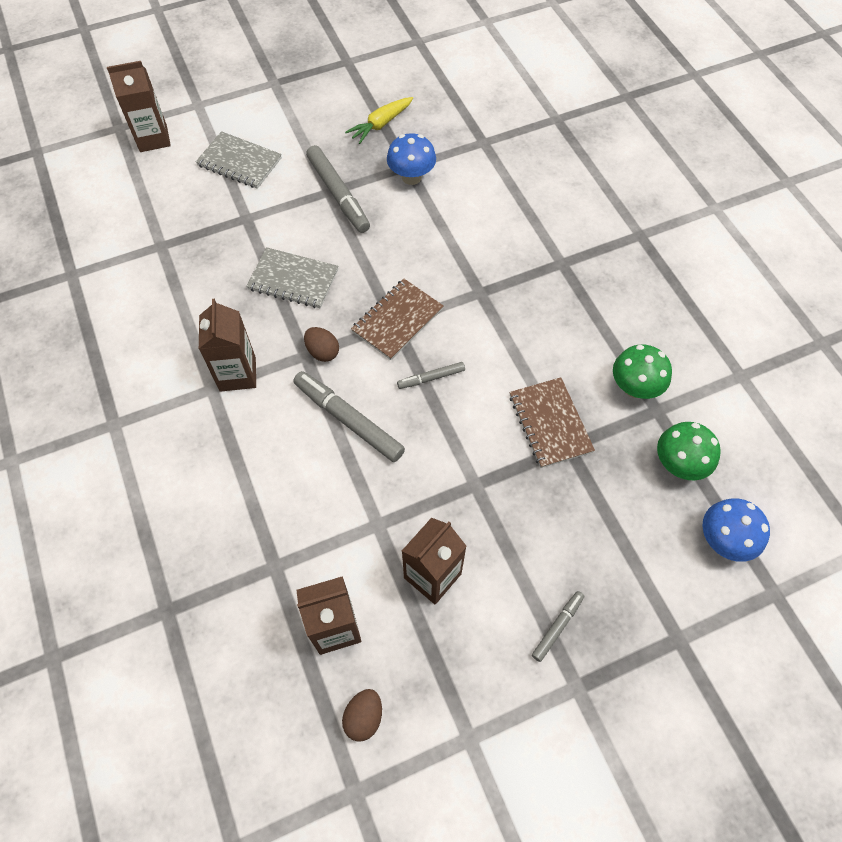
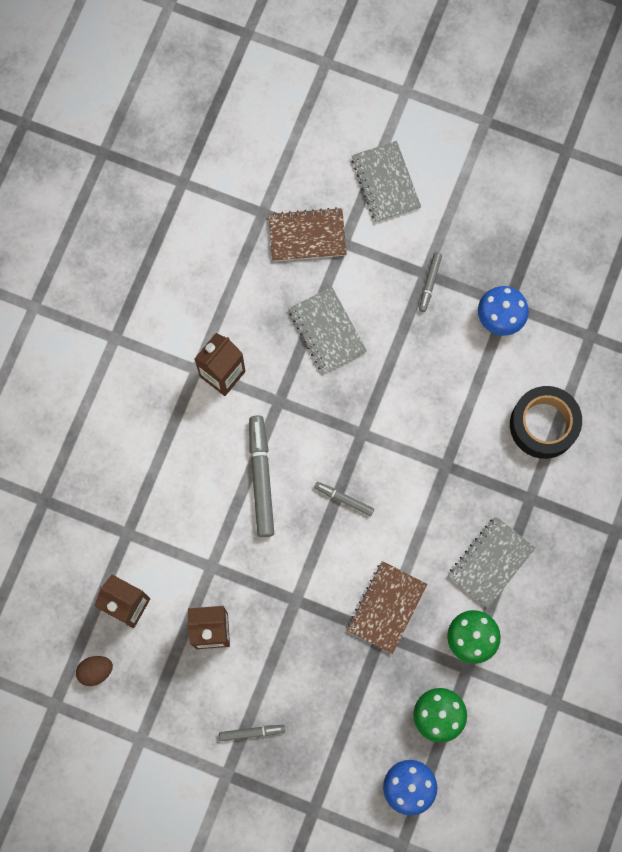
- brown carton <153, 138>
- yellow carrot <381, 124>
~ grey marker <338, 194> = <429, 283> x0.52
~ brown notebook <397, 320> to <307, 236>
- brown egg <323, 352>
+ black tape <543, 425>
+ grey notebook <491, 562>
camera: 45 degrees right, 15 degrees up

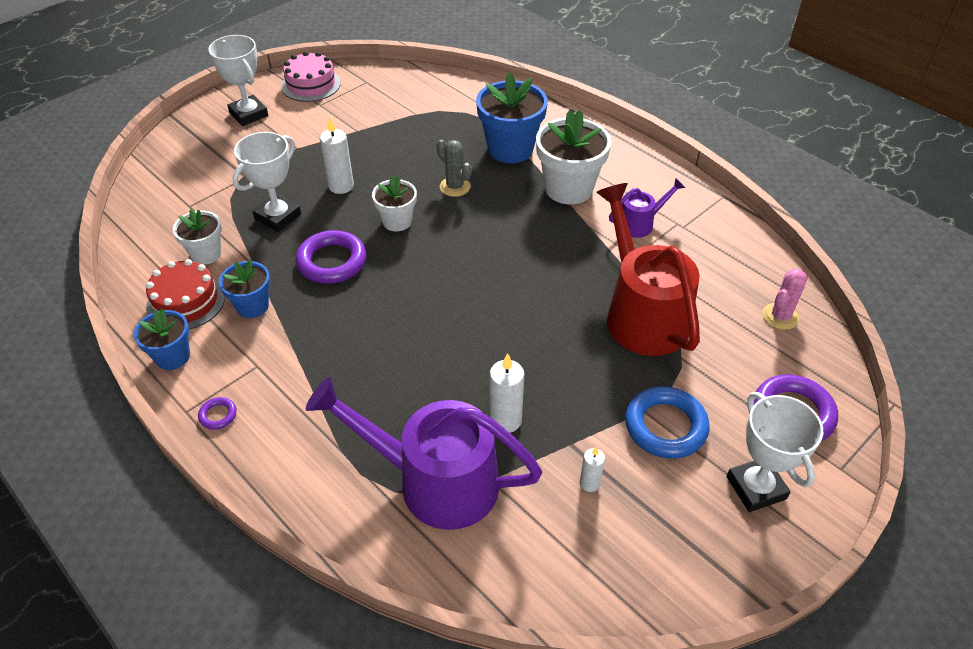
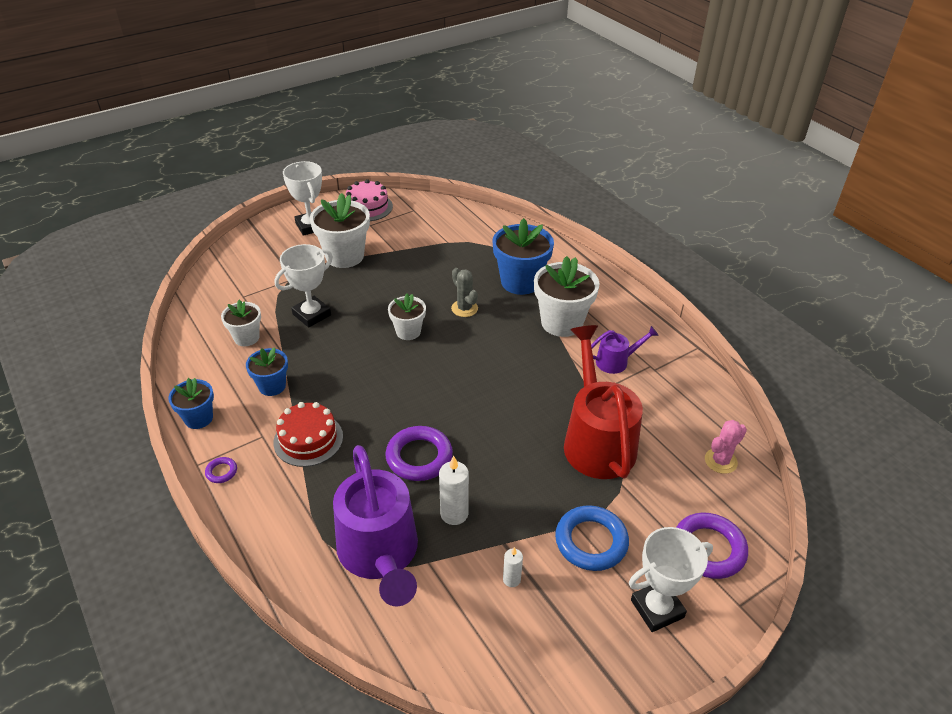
- white candle <341, 186>
~ purple ring <332, 261> to <419, 457>
~ red cake <186, 302> to <308, 439>
~ purple watering can <433, 481> = <380, 555> 135 degrees counterclockwise
~ white trophy <755, 488> = <657, 608> 75 degrees clockwise
+ white flower pot <344, 256>
camera: 10 degrees right, 5 degrees down

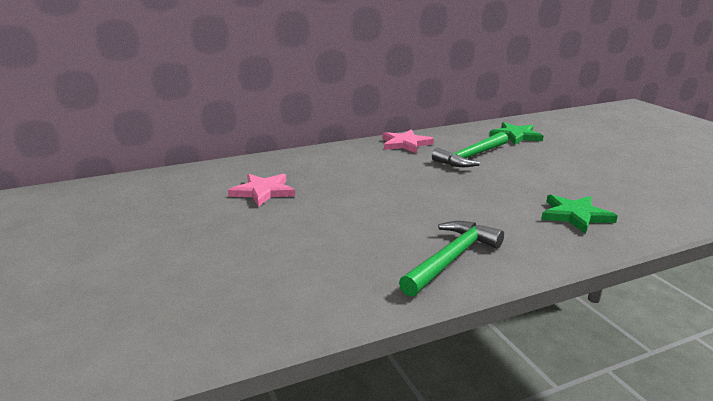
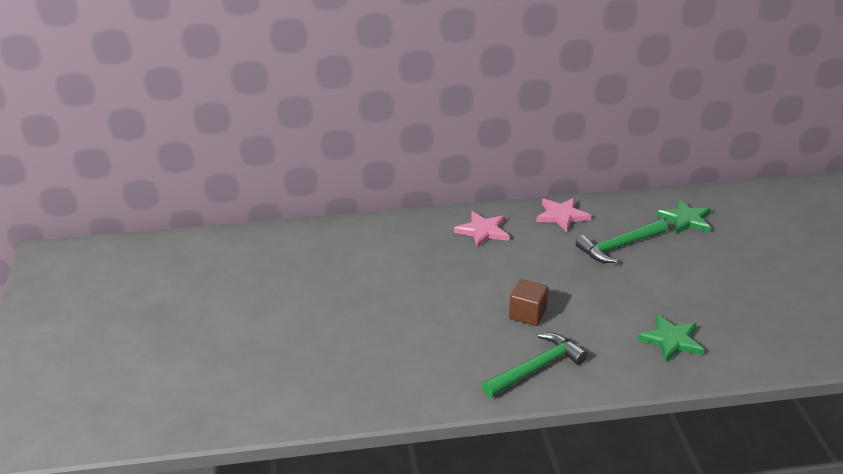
~ pink star <263, 192> to <483, 231>
+ brown cube <527, 314>
camera: 15 degrees right, 10 degrees up

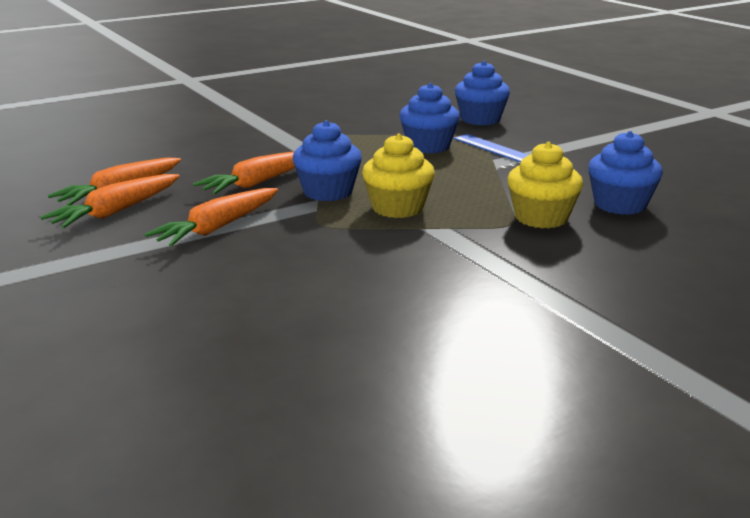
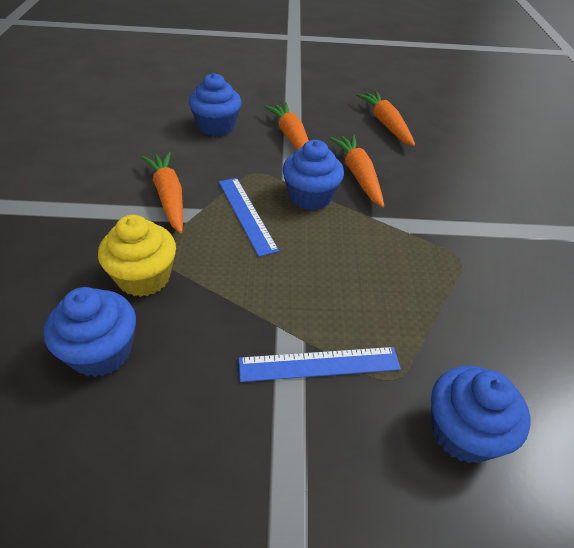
~ blue cupcake <428, 146> to <216, 127>
~ yellow cupcake <397, 208> to blue ruler <246, 214>
~ orange carrot <116, 211> to <169, 197>
camera: 120 degrees right, 20 degrees up

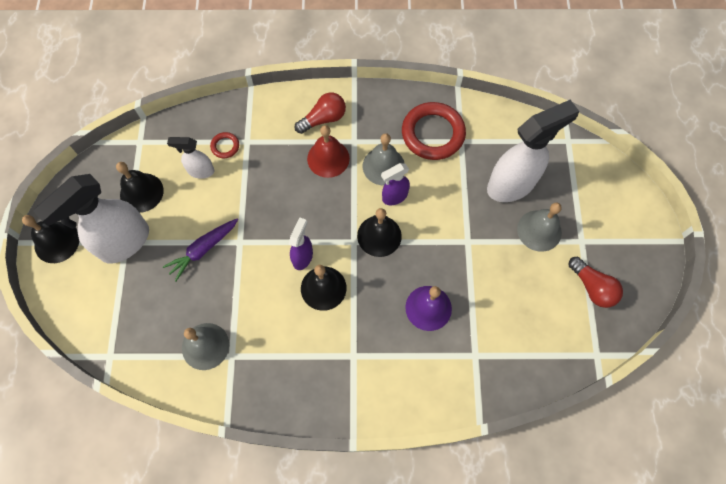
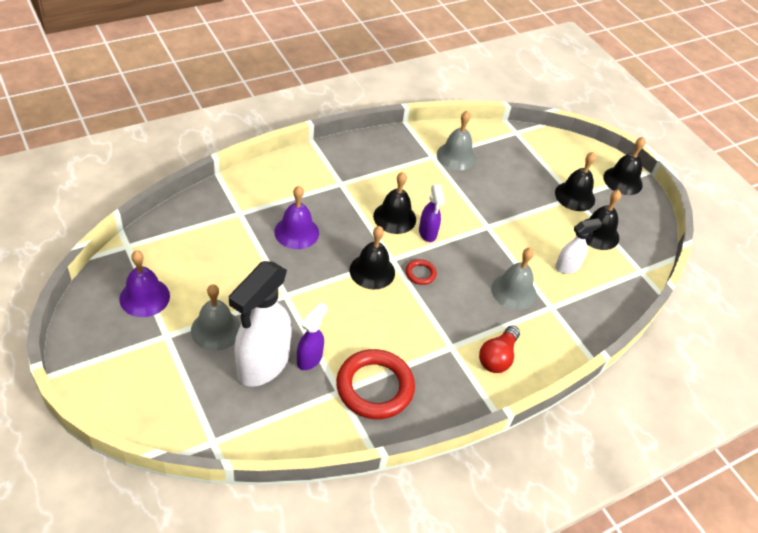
- red bell <328, 158>
~ red ring <225, 146> to <420, 273>
~ grey bell <383, 166> to <513, 291>
~ purple spray bottle <394, 197> to <310, 358>
~ white spray bottle <124, 243> to black bell <575, 196>
- purple carrot <203, 250>
~ red light bulb <592, 287> to purple bell <144, 297>
camera: 145 degrees right, 20 degrees down

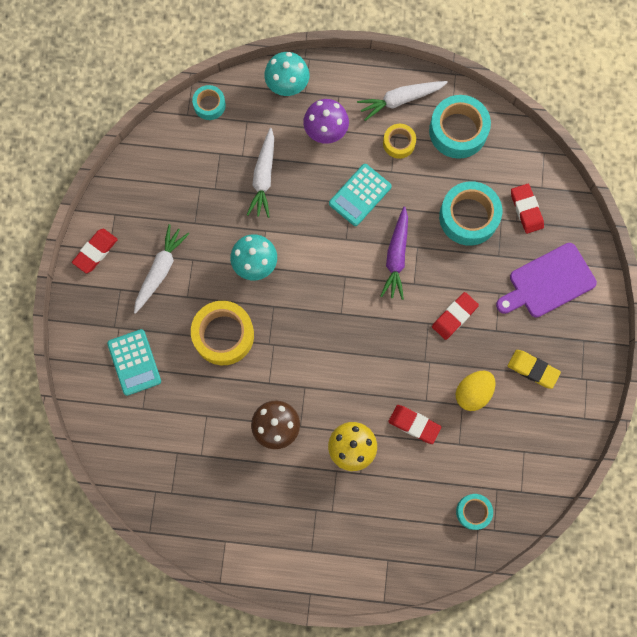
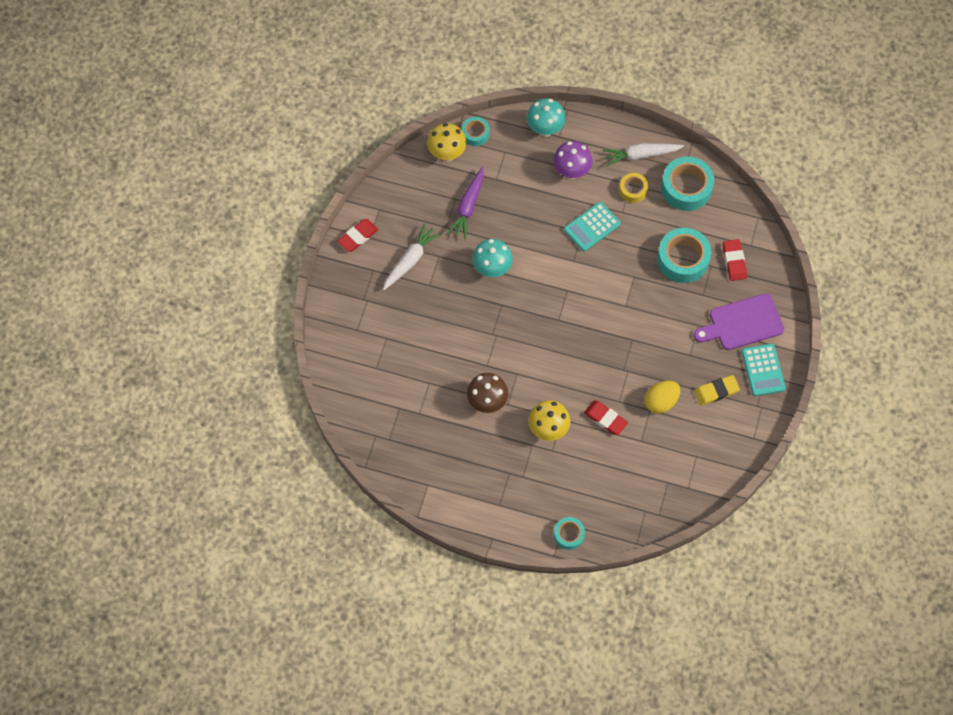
- white carrot <263, 177>
~ purple carrot <396, 257> to <468, 207>
- red eraser <454, 316>
- yellow tape <223, 335>
~ turquoise calculator <134, 362> to <763, 370>
~ yellow eraser <533, 369> = <716, 391> 60 degrees counterclockwise
~ turquoise tape <473, 512> to <569, 535>
+ yellow mushroom <447, 154>
camera: 10 degrees right, 10 degrees down

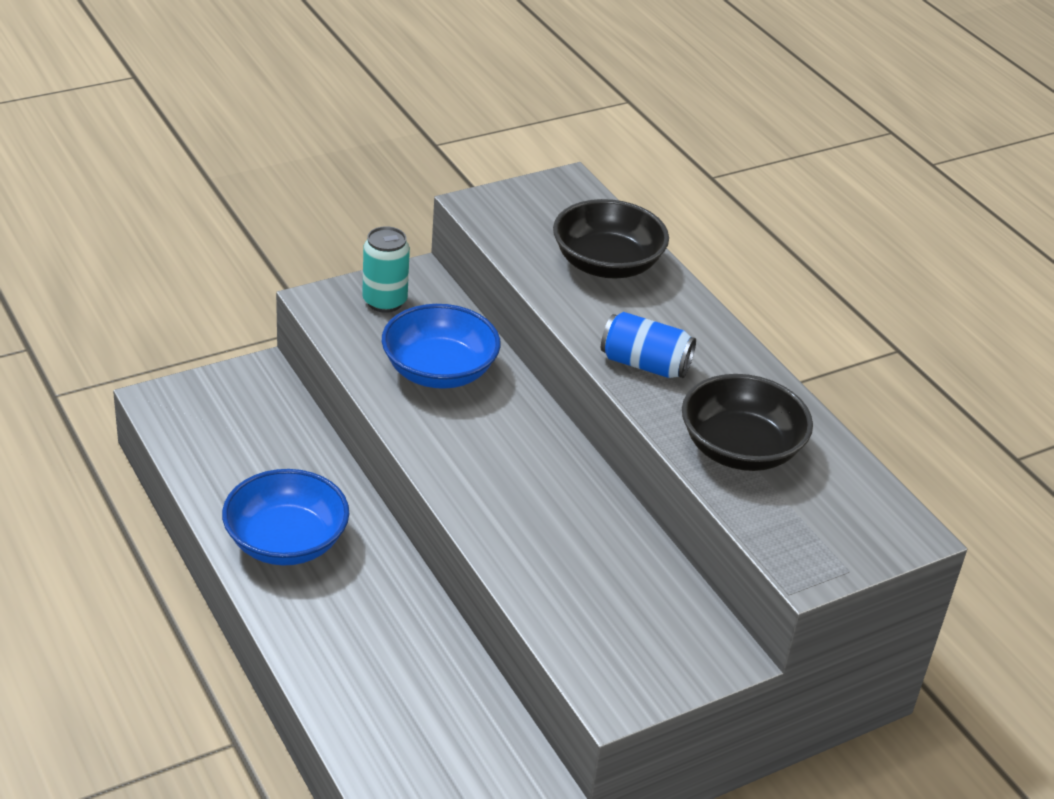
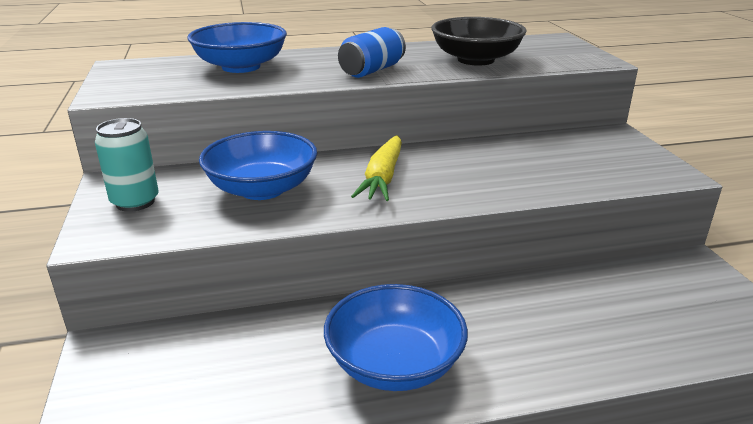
~ black bowl <607, 264> to blue bowl <241, 67>
+ yellow carrot <383, 178>
camera: 70 degrees left, 10 degrees down

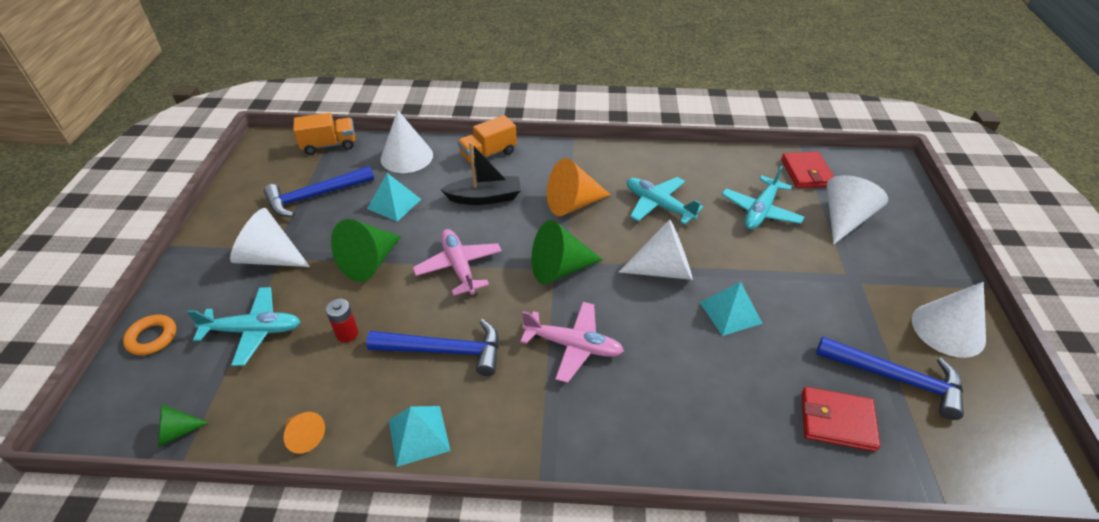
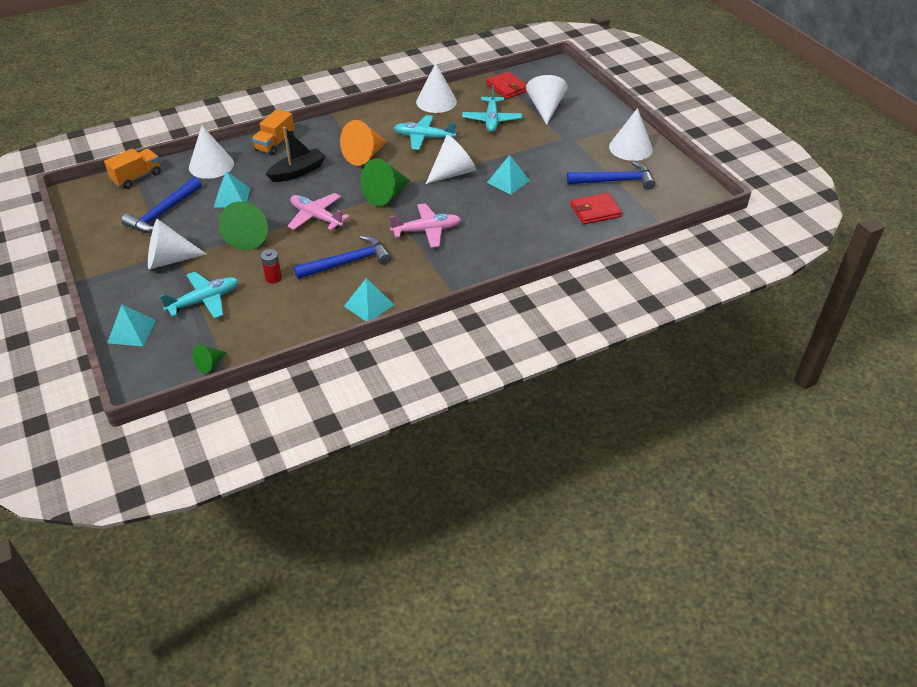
~ orange ring <152, 337> to turquoise pyramid <131, 331>
- orange cone <304, 436>
+ white cone <436, 101>
camera: 30 degrees left, 0 degrees up

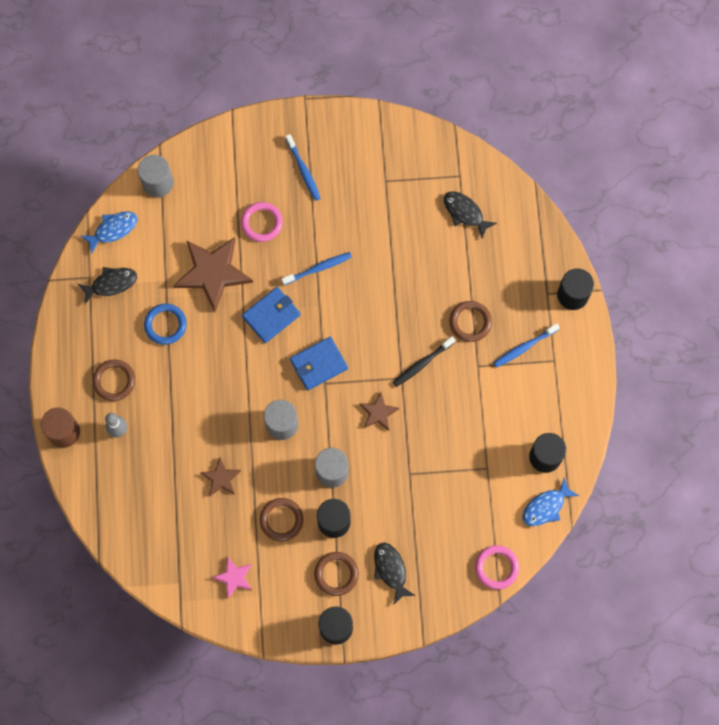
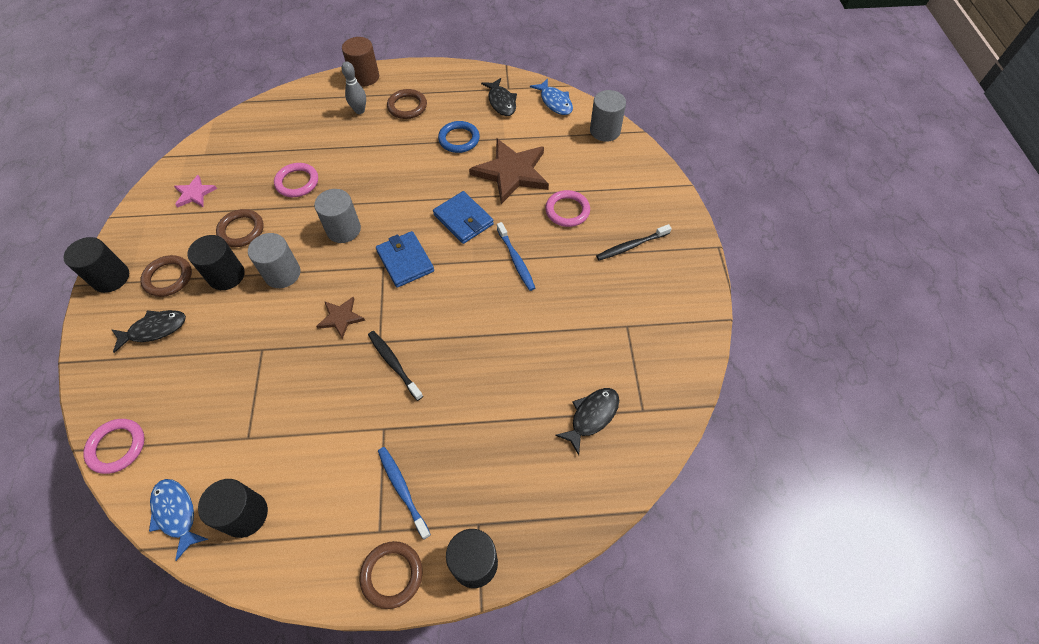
~ blue toothbrush <303, 170> to black toothbrush <631, 246>
~ brown ring <470, 322> to <392, 575>
~ brown star <221, 478> to pink ring <297, 182>
camera: 90 degrees right, 15 degrees down

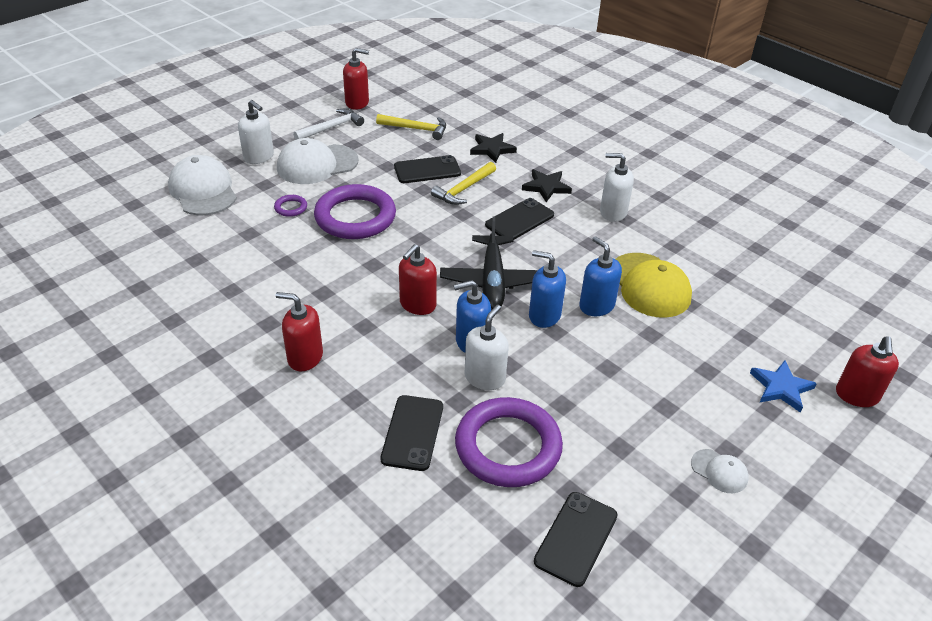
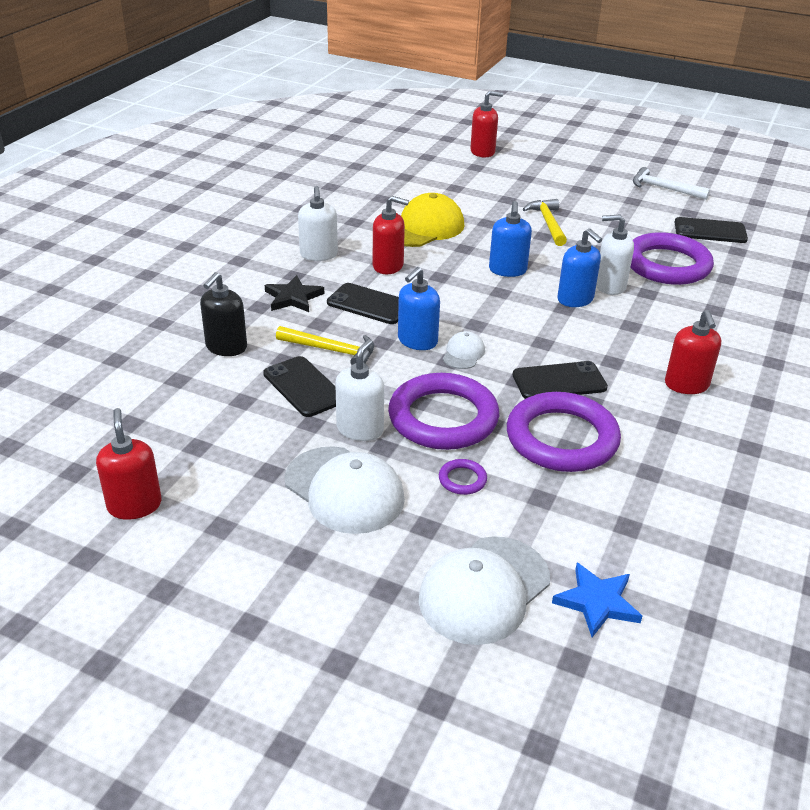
~ white soap dispenser <259, 157> to <360, 429>
~ white hammer <331, 128> to <664, 188>
~ yellow hammer <416, 129> to <548, 223>
~ black star <492, 149> to black soap dispenser <226, 347>
- black plane <492, 281>
~ blue soap dispenser <596, 306> to <417, 341>
~ red soap dispenser <417, 304> to <388, 266>
~ blue star <781, 388> to <597, 602>
~ black phone <412, 432> to <559, 381>
~ white cap <719, 471> to <463, 353>
+ purple ring <562, 438>
camera: 110 degrees left, 5 degrees down

